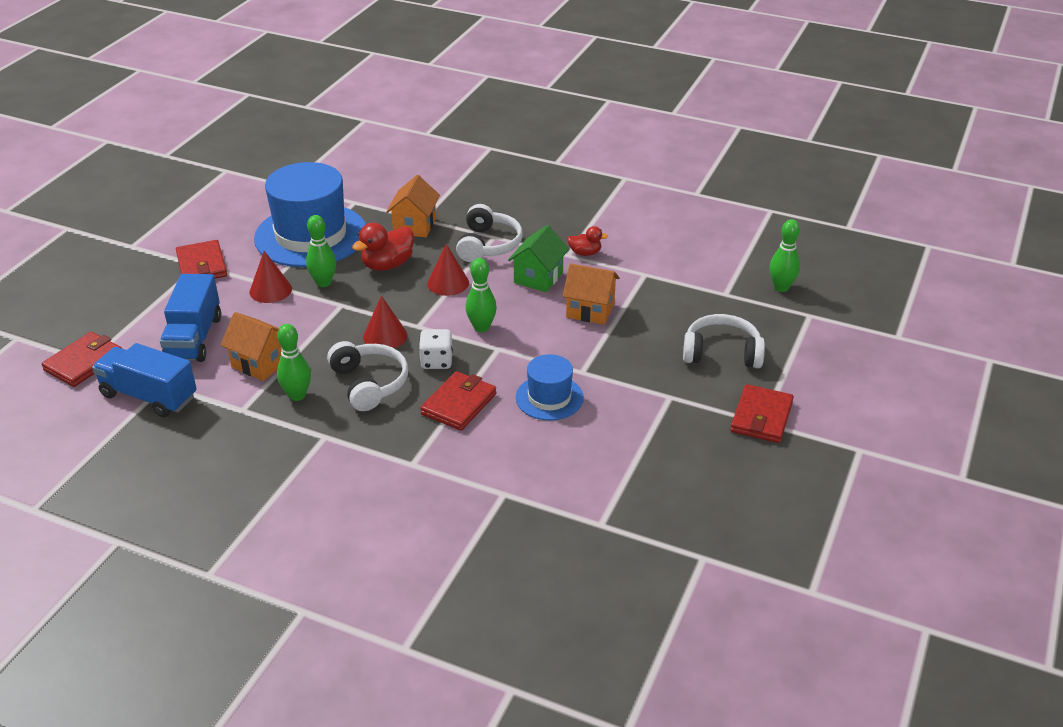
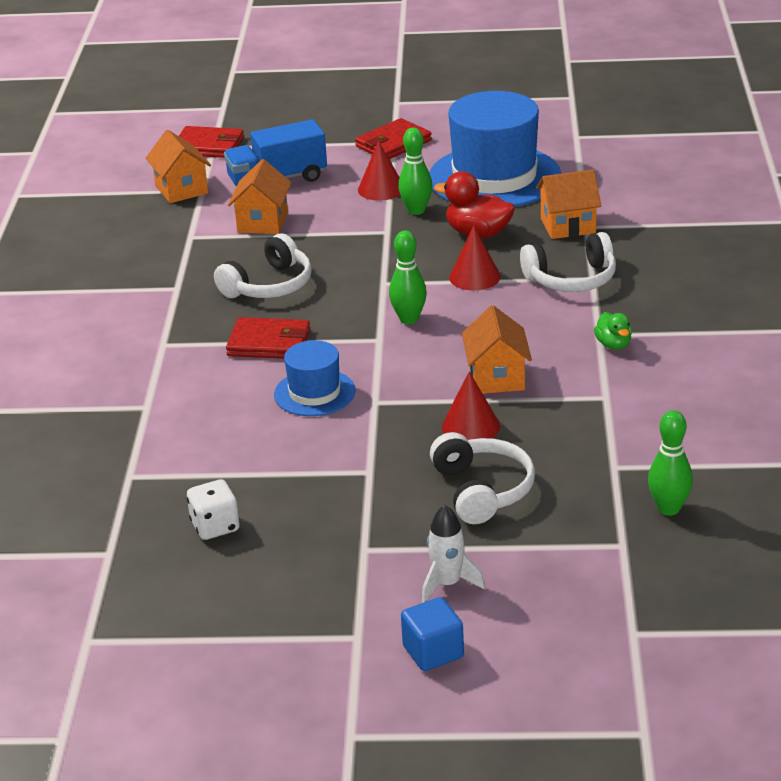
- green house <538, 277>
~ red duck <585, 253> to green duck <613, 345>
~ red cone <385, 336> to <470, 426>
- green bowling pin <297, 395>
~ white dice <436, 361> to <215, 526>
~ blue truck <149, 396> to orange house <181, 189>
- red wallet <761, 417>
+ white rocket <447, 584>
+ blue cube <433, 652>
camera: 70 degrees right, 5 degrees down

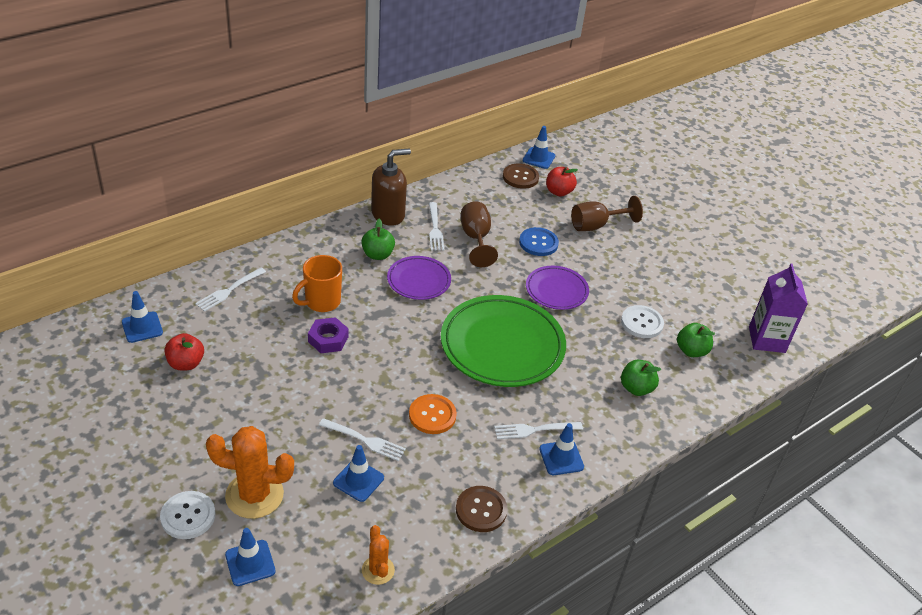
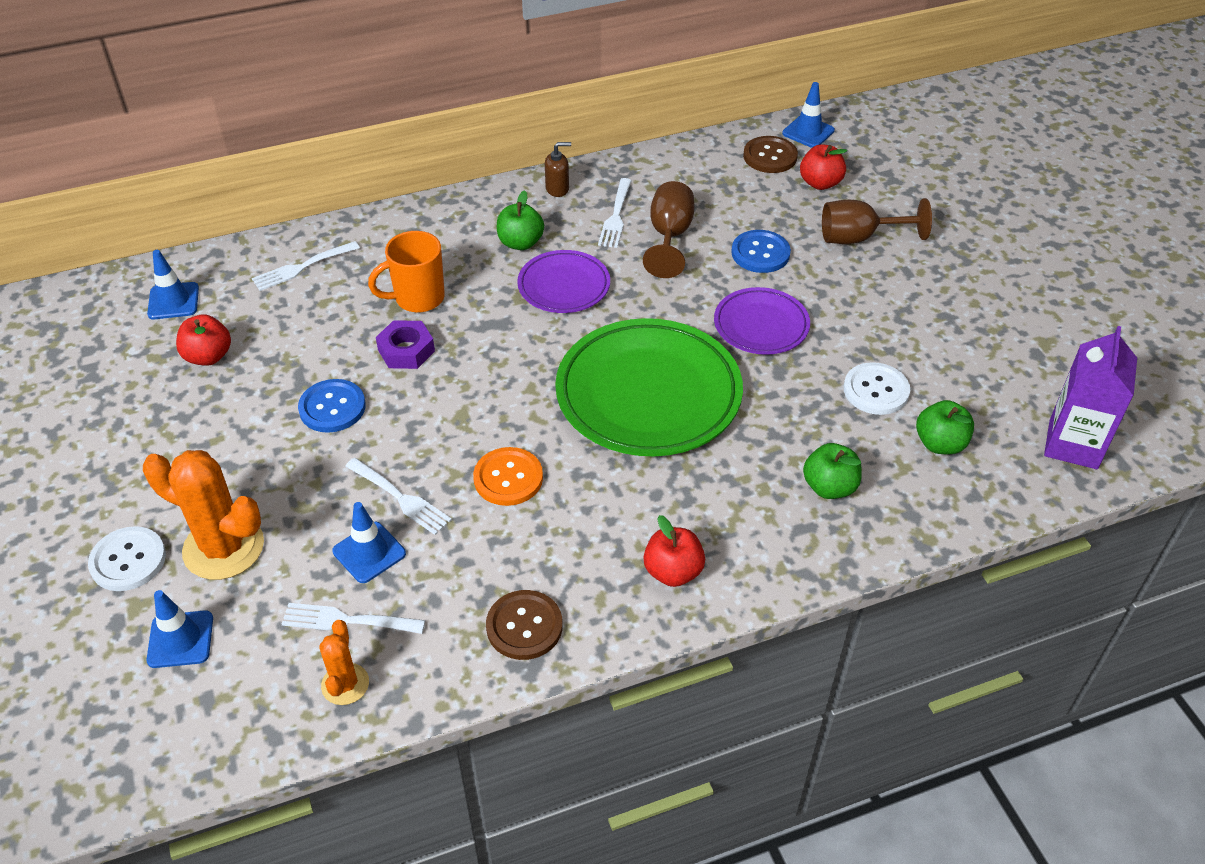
~ brown soap dispenser <388, 214> = <557, 189> x0.51
~ white fork <535, 429> to <348, 620>
~ blue traffic cone <561, 458> to red apple <673, 571>
+ blue button <332, 407>
camera: 20 degrees right, 5 degrees up

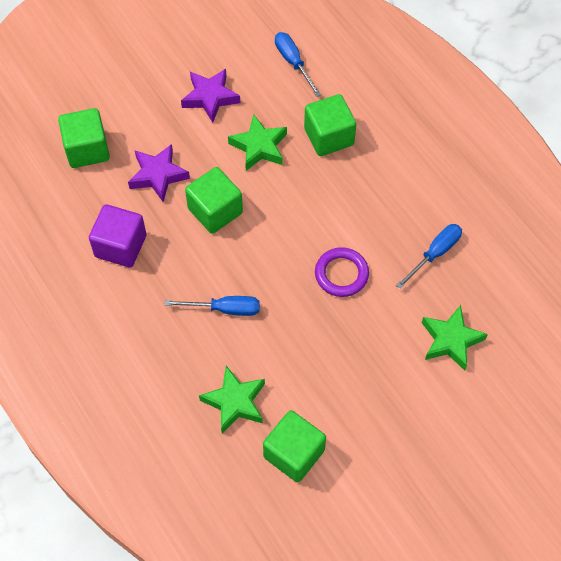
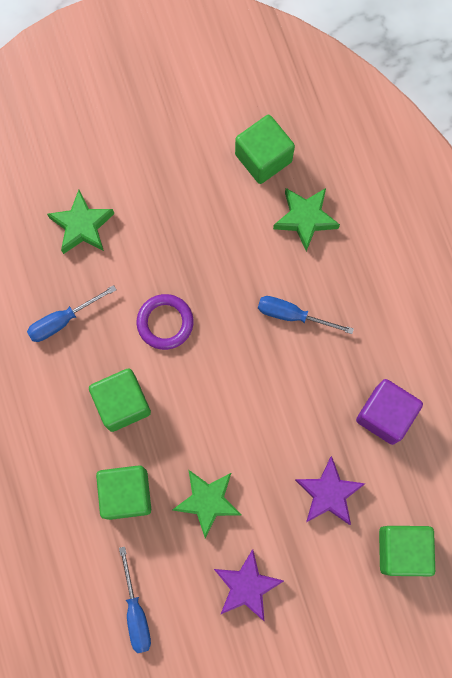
~ green cube <215, 211> to <122, 403>
camera: 165 degrees left, 15 degrees up

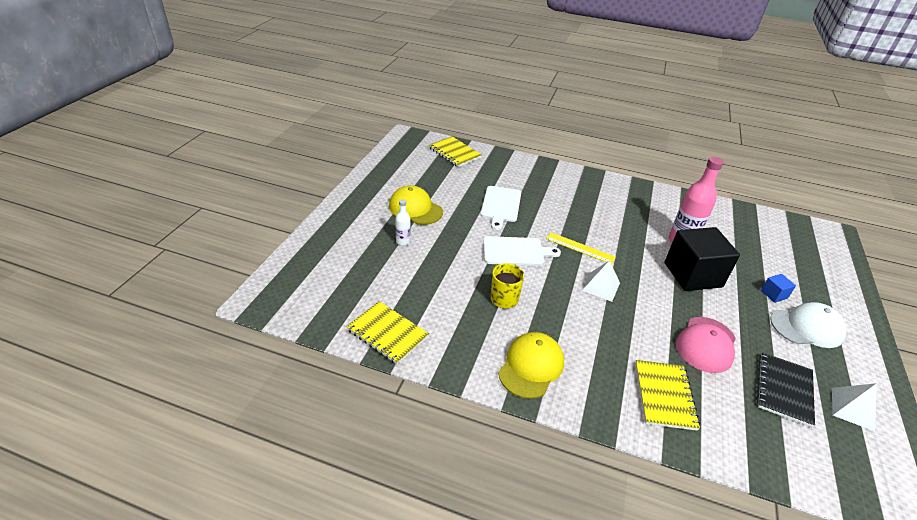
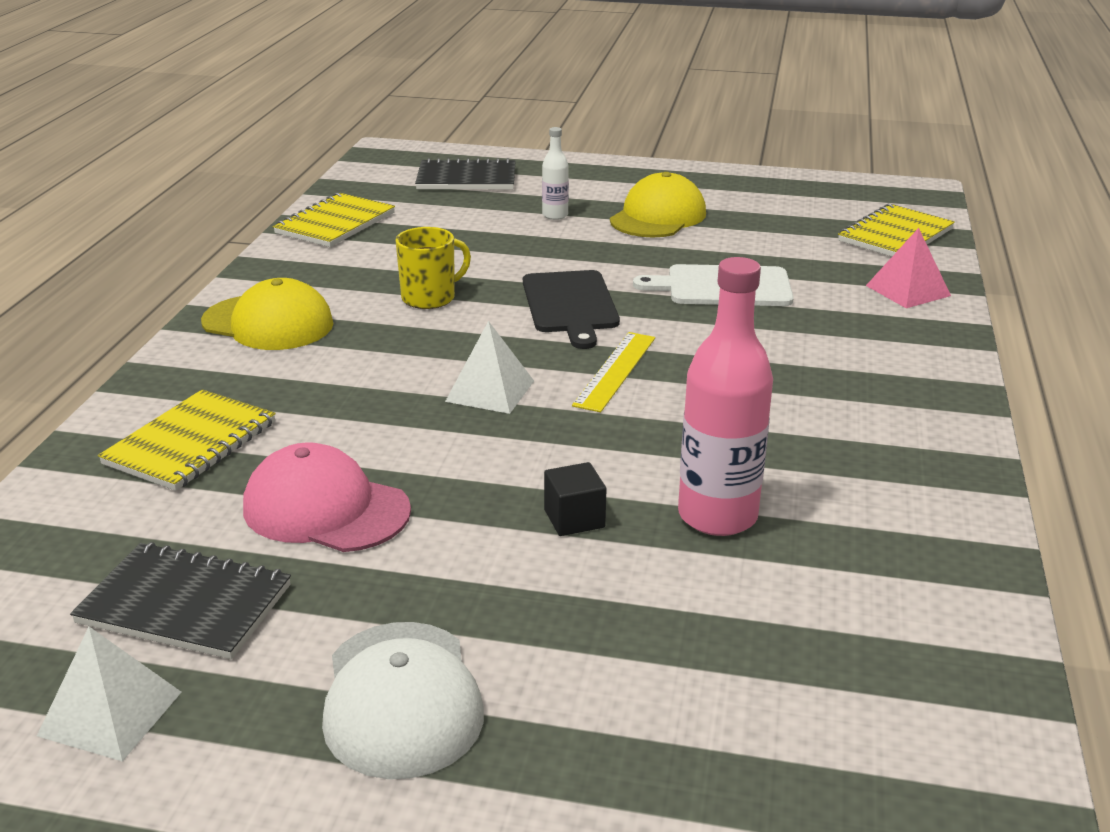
~ black cube <692, 275> = <574, 518> x0.42
~ white cutting board <516, 251> to black cutting board <570, 305>
- blue cube <774, 294>
~ yellow notebook <664, 395> = <191, 443> 60 degrees counterclockwise
+ black notebook <466, 178>
+ pink pyramid <907, 290>
camera: 85 degrees right, 10 degrees down

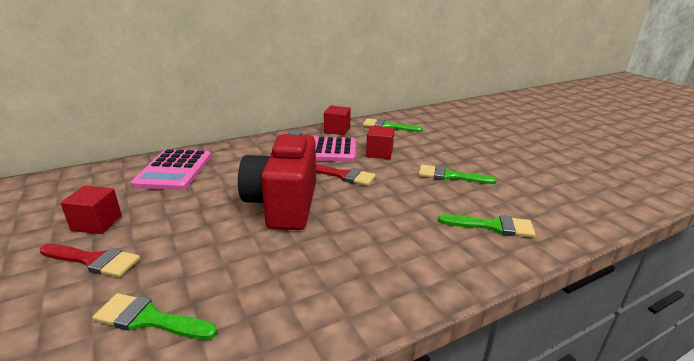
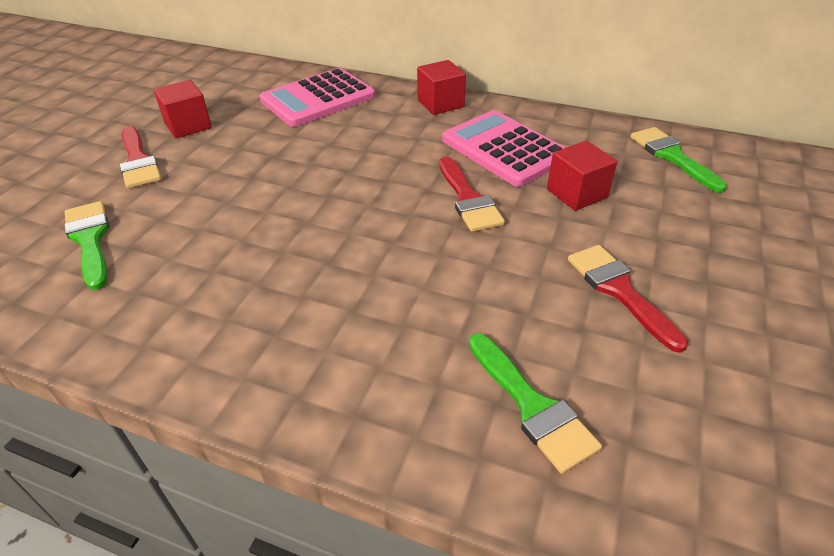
~ red cube <337, 130> to <440, 103>
- red camera <283, 205>
~ green brush <449, 176> to red brush <619, 290>
camera: 50 degrees right, 15 degrees up

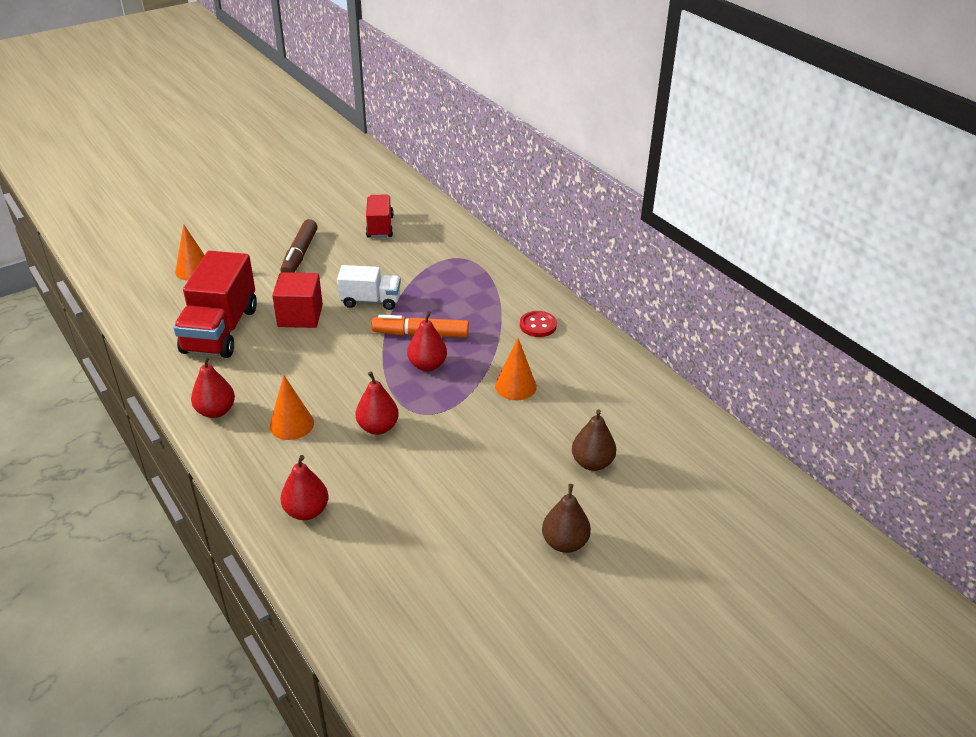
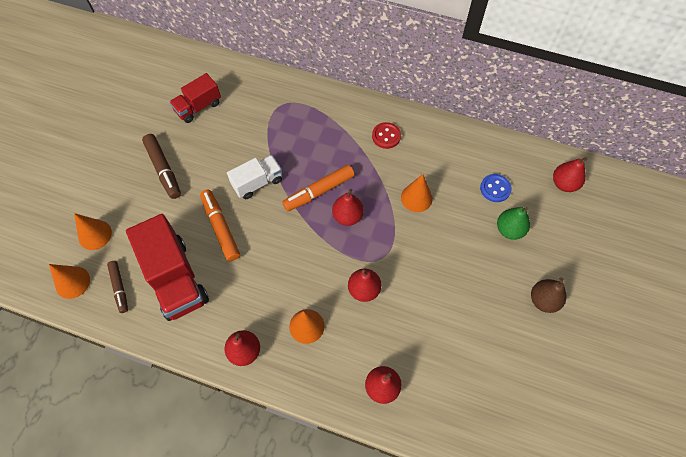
~ red truck <380, 227> = <198, 107> 90 degrees counterclockwise
~ red cube <300, 316> to orange marker <220, 228>
~ brown pear <592, 463> to green pear <509, 230>
+ red pear <564, 184>
+ blue button <495, 188>
+ brown marker <119, 288>
+ orange cone <72, 282>
camera: 35 degrees left, 25 degrees up

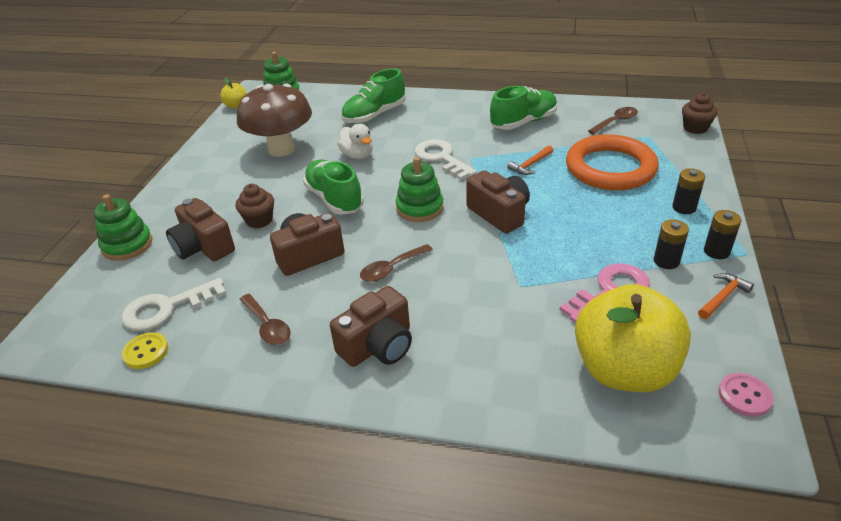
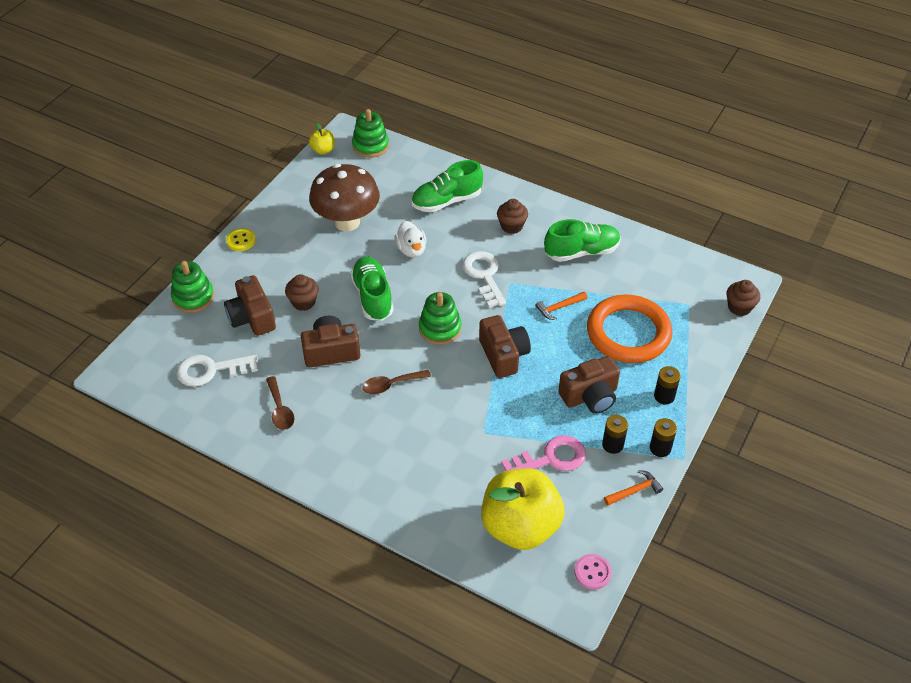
- brown spoon <616, 122>
~ brown camera <378, 345> to <590, 396>
~ yellow button <146, 352> to <241, 240>
+ brown cupcake <511, 226>
camera: 15 degrees right, 10 degrees up

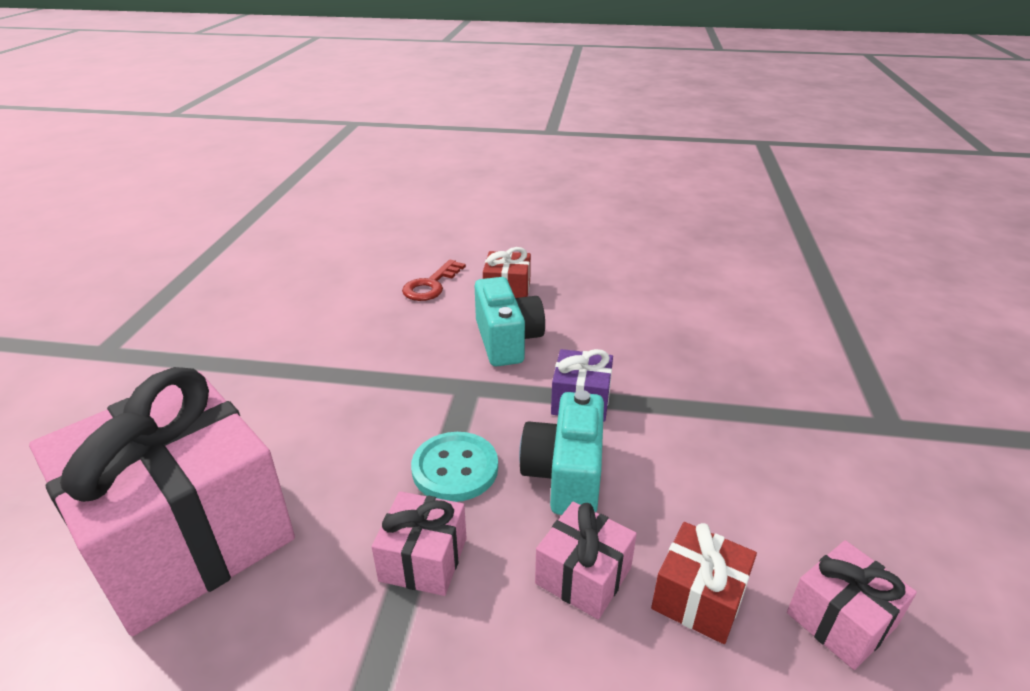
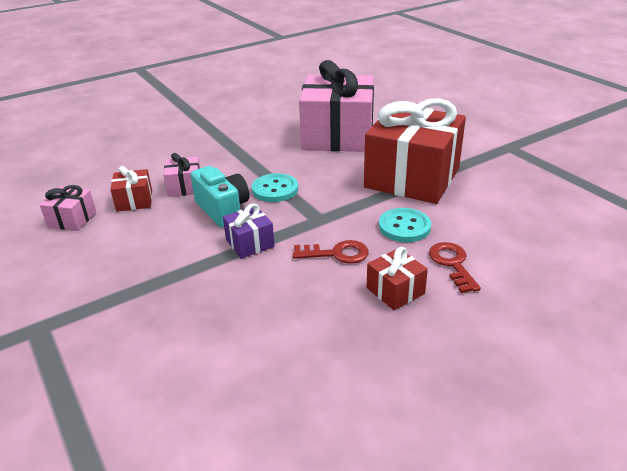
~ turquoise camera <507, 341> to red key <337, 253>
- pink gift <423, 559>
+ red gift <412, 178>
+ turquoise button <404, 227>
camera: 140 degrees right, 0 degrees up

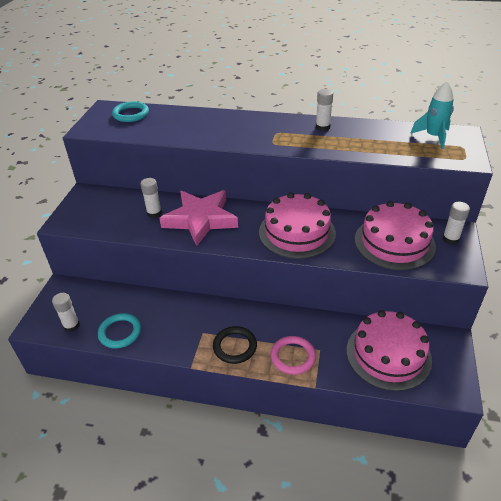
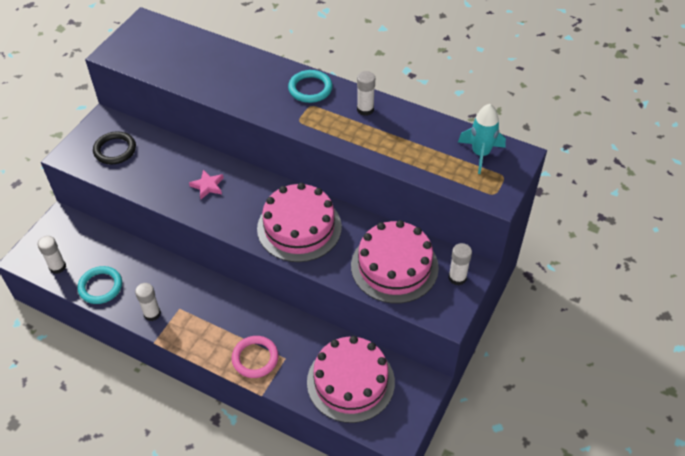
~ turquoise ring <131, 114> to <310, 89>
~ white glue stick <154, 213> to <152, 313>
~ pink star <200, 219> = <208, 186> x0.42
~ black ring <235, 346> to <115, 150>
camera: 15 degrees right, 10 degrees up

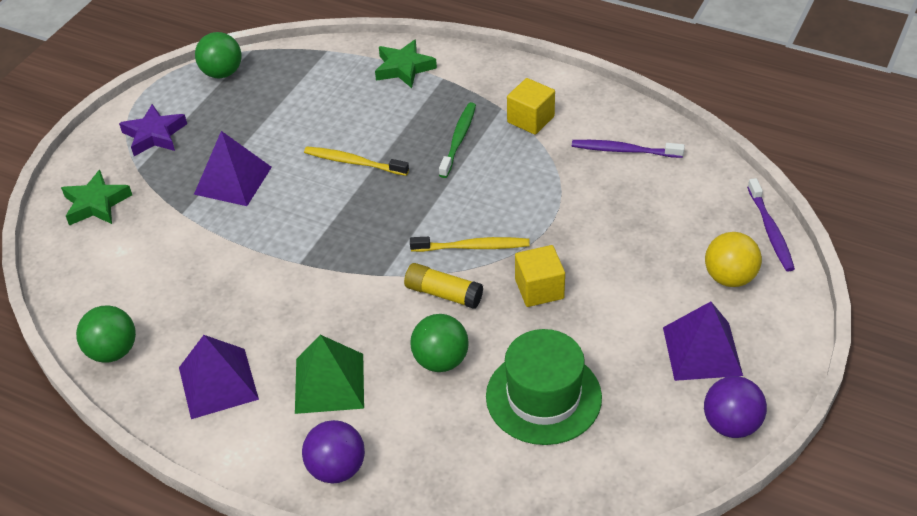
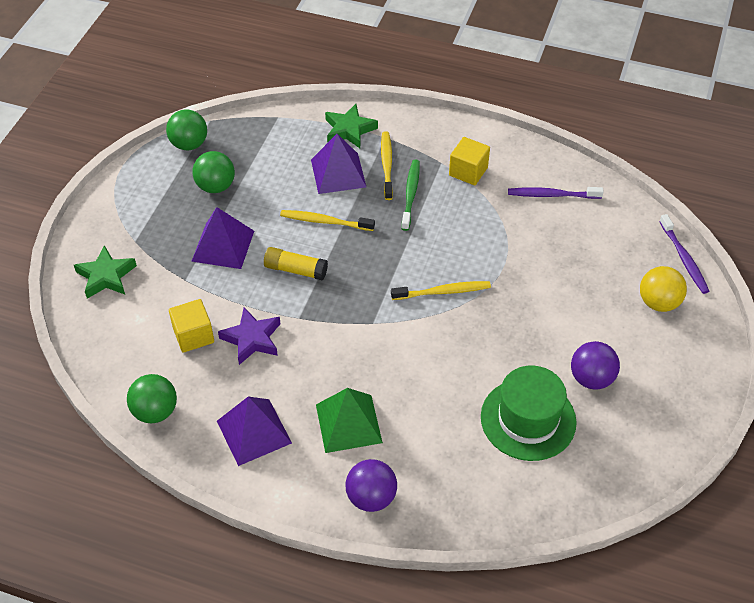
~ purple star <154, 135> to <252, 339>
~ yellow cube <539, 289> to <193, 335>
~ yellow glue stick <443, 294> to <295, 270>
~ purple pyramid <702, 351> to <338, 173>
~ green ball <440, 360> to <216, 186>
~ purple ball <731, 424> to <591, 378>
+ yellow toothbrush <387, 165>
camera: 10 degrees left, 5 degrees up

